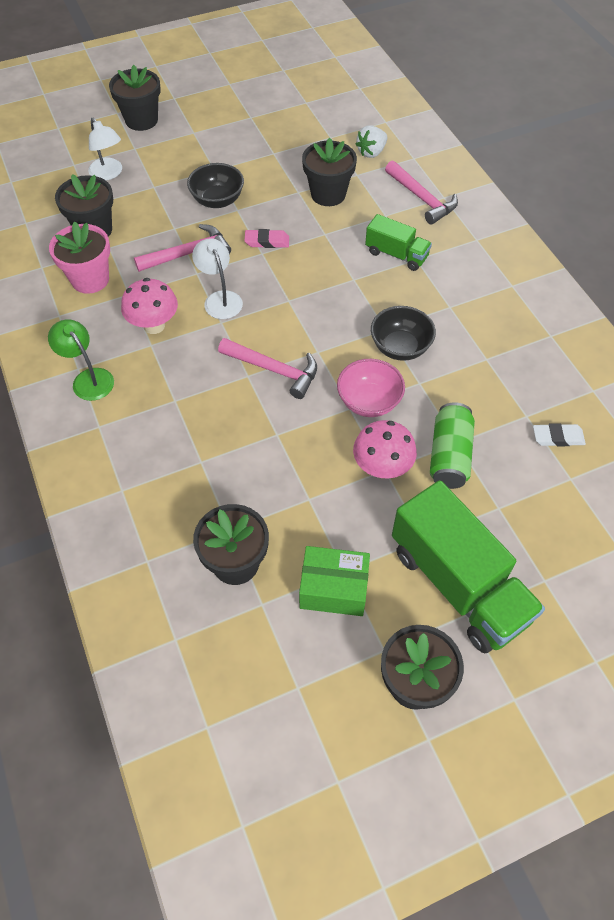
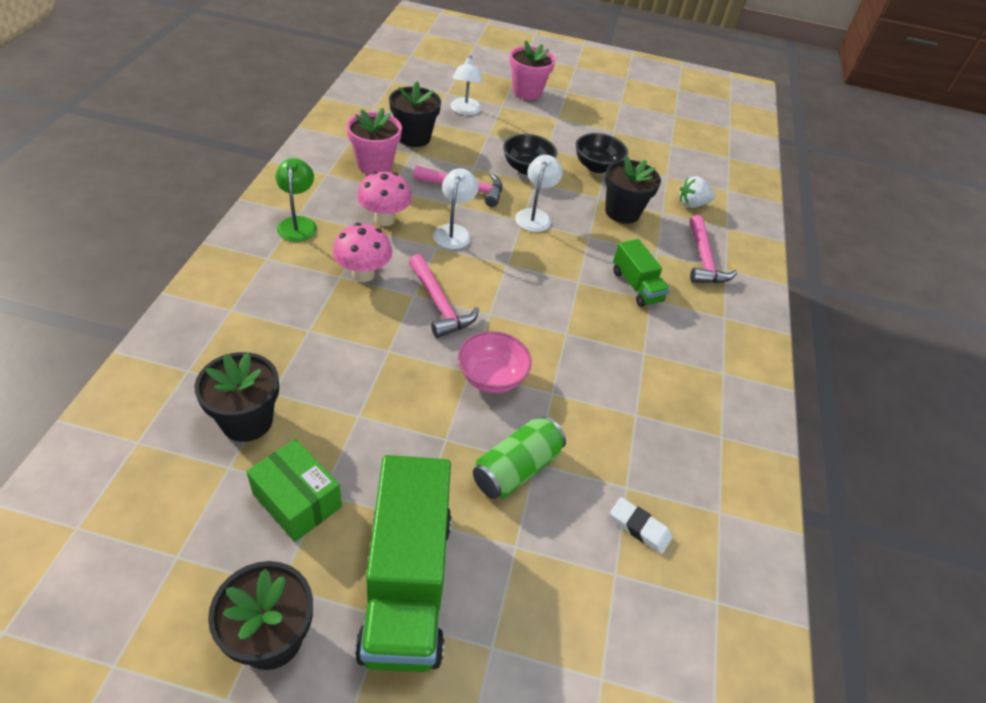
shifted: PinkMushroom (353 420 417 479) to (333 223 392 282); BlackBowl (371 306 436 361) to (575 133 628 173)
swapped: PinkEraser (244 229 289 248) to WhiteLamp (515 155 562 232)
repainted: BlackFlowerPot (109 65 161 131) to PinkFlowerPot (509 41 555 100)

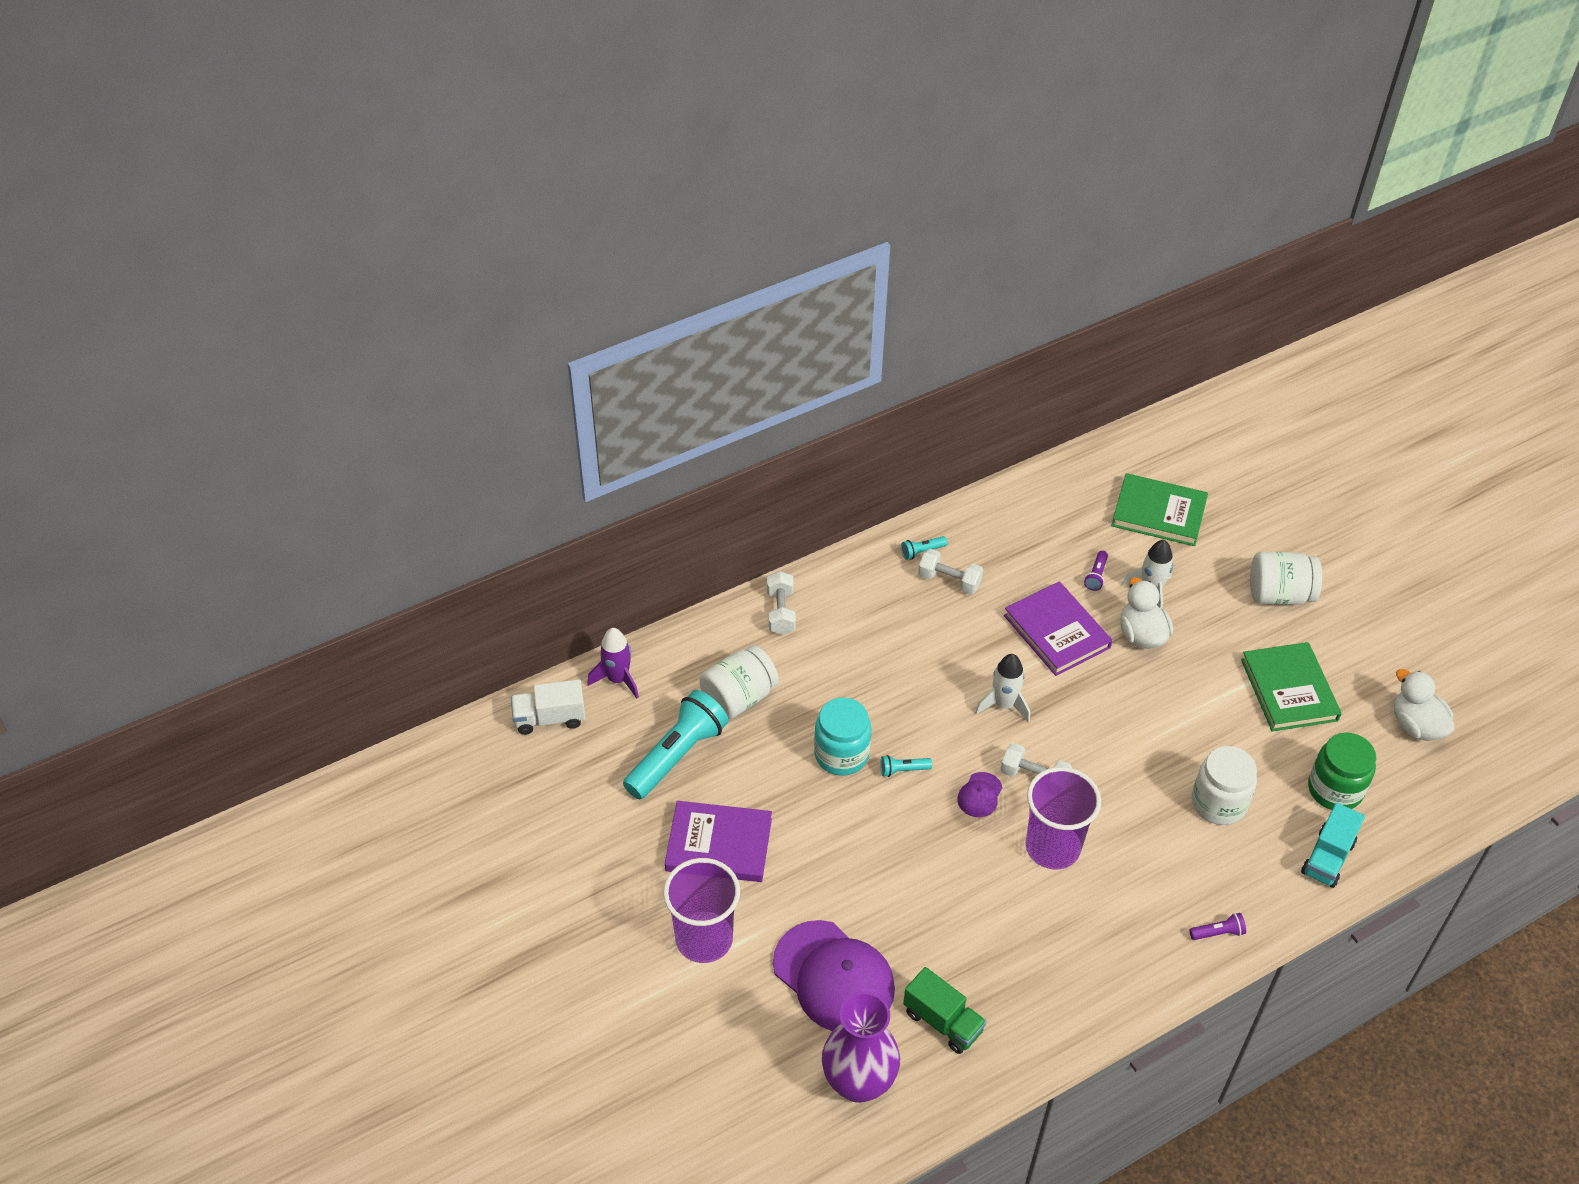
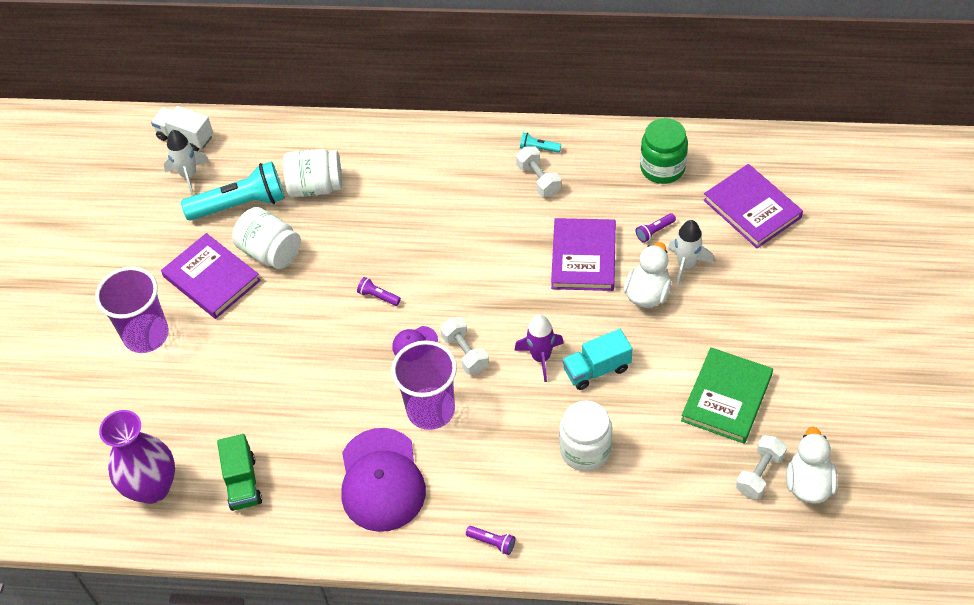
gone: TurquoiseJar (814 697 871 776)
shifted: PurpleRocket (587 628 639 698) to (514 314 564 382); WhiteDumbbell (767 571 796 635) to (736 435 787 499); PurpleCap (773 920 895 1031) to (341 428 426 532); WhiteRocket (975 654 1030 723) to (164 130 209 195); WhiteJar (1250 552 1322 605) to (232 207 301 269); TurquoiseTruck (1301 803 1365 888) to (562 329 633 390); GreenJar (1308 733 1376 810) to (640 118 688 184)
repainted: TurquoiseFlashlight (880 755 932 777) to PurpleFlashlight (357 277 401 306); GreenBook (1111 473 1208 546) to PurpleBook (703 164 803 248)

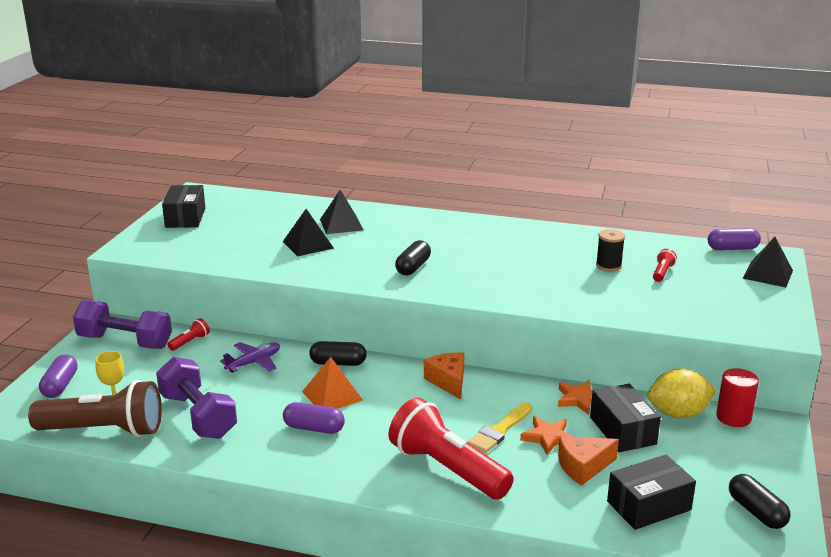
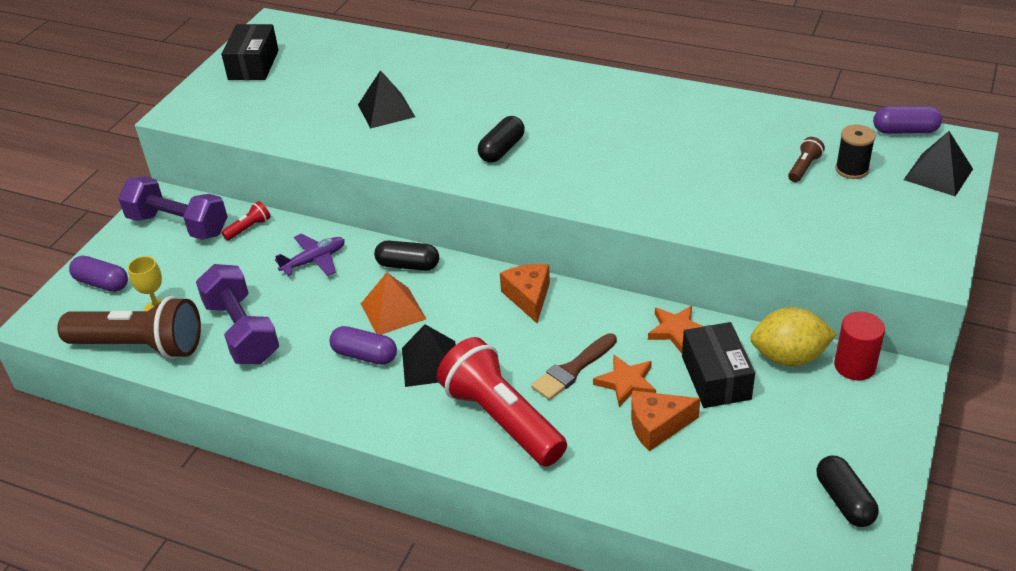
gone: BlackBox (607 455 696 530)
shifted: BlackPyramid (320 190 363 234) to (402 324 456 387); BlackSpool (596 229 625 271) to (835 125 876 179)
repainted: YellowBrush (468 402 532 453) to BrownBrush (531 333 617 400); RedFlashlight (653 249 677 282) to BrownFlashlight (788 137 825 182)
rotated: PurpleCapsule (39 354 78 398) = (69 256 128 292) 75 degrees counterclockwise

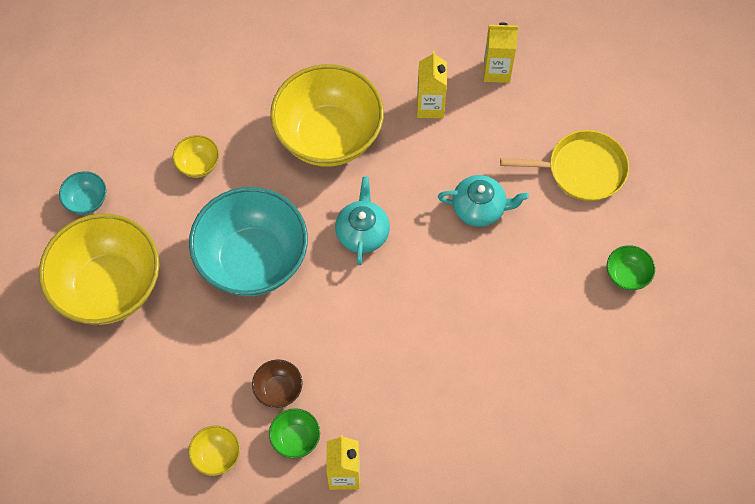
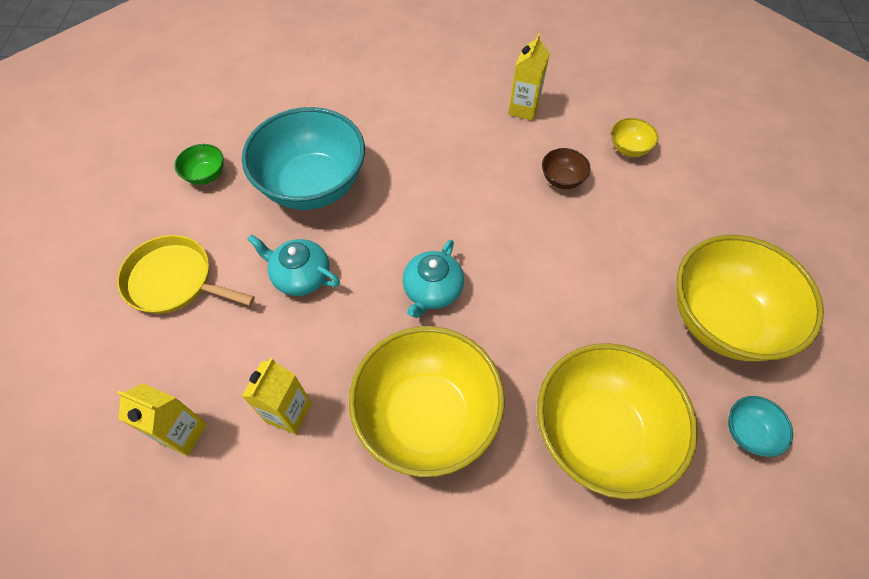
gone: GreenBowl (269 408 320 458)
shifted: TurquoiseBowl (189 187 308 296) to (242 107 365 210)
scaled: YellowBowl (173 135 219 178) = (537 343 698 499) x2.41

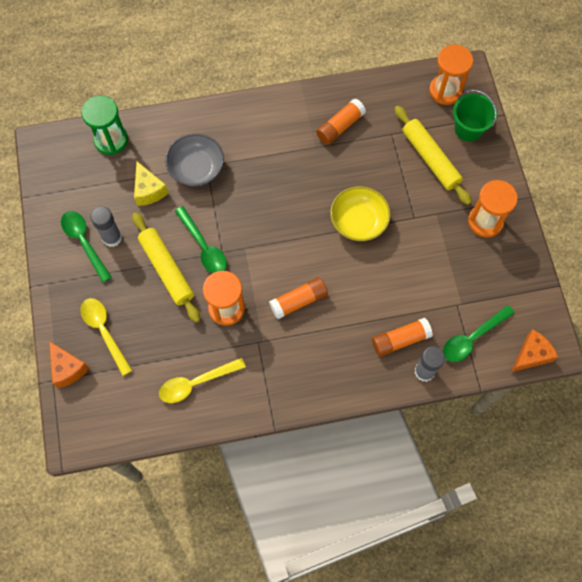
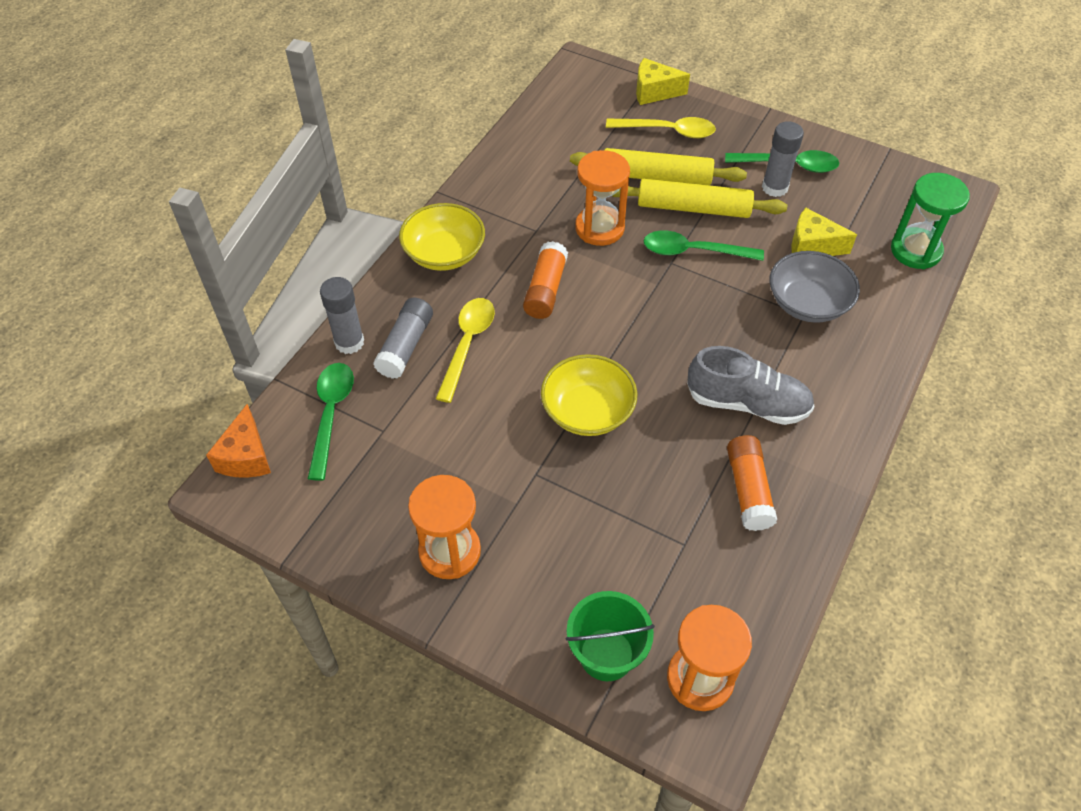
new: YellowBowl (399 203 485 271); GreyShoe (687 346 815 425)
shifted: YellowSpoon (159 358 246 403) to (436 298 495 403); YellowRollingPin (394 106 472 205) to (570 148 747 185)
repainted: OrangeCheese (49 341 89 388) to YellowCheese (636 58 690 105); OrangeGlueStick (372 318 433 357) to GreyGlueStick (373 297 433 379)

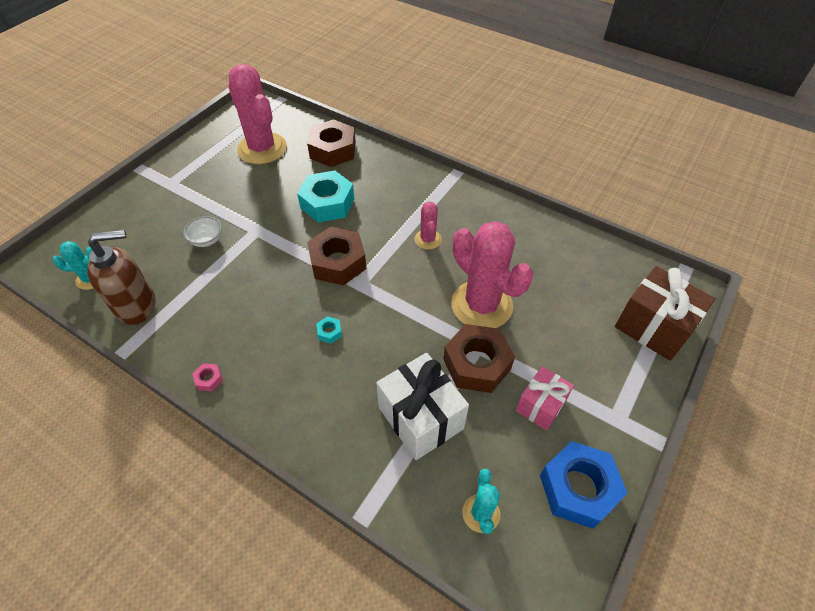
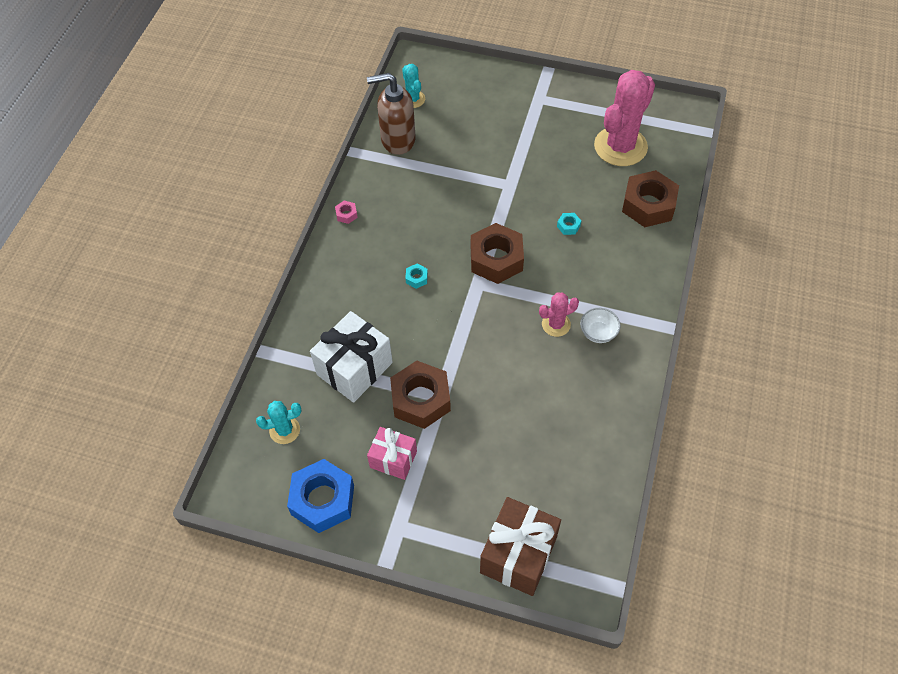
gone: PinkCactus (451 221 533 328)
shifted: WhiteBowl (183 216 222 247) to (580 308 621 343)
rotated: BrownSoapDispenser (87 230 155 325) = (367 73 415 155) 120 degrees clockwise
scaled: TurquoiseNut (297 170 355 222) = (557 213 581 235) x0.41

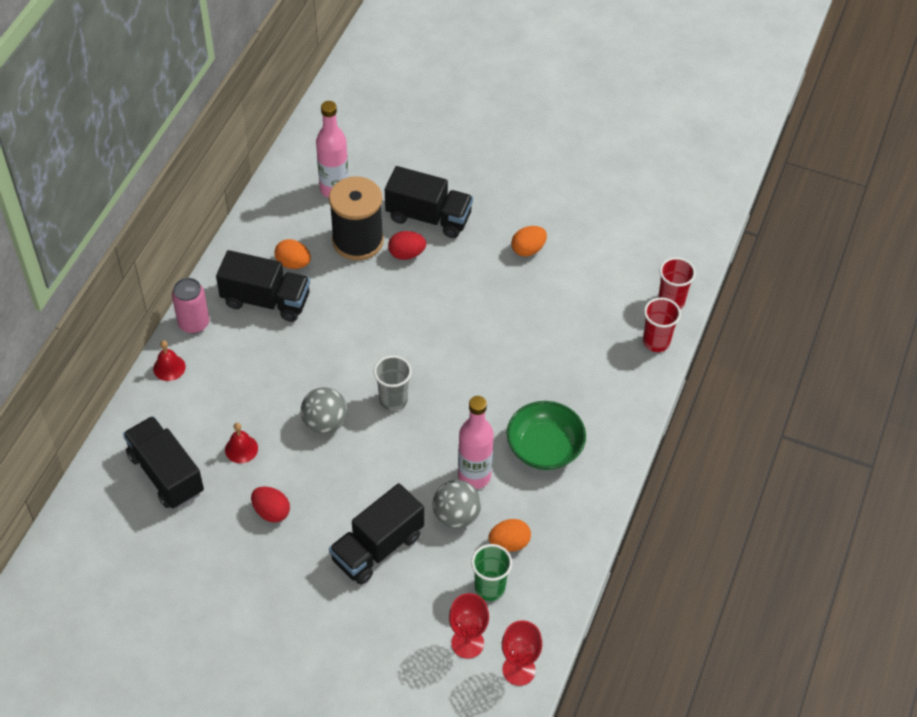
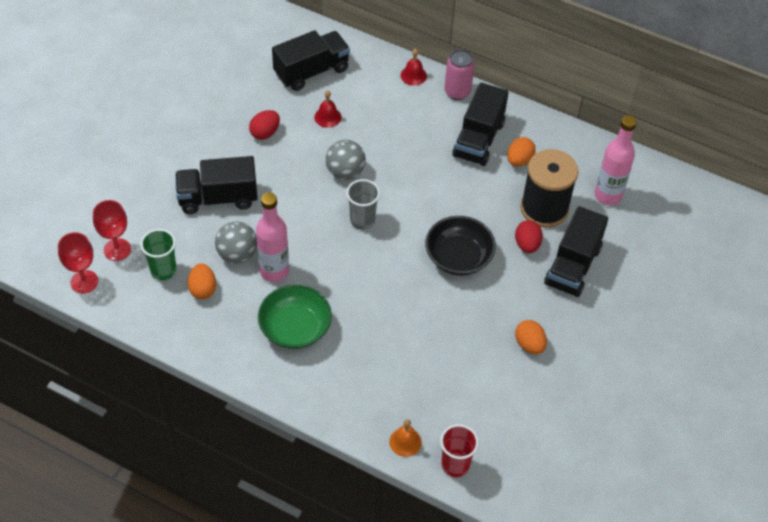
new: BlackBowl (425 216 496 275)
swapped: RedCup (643 297 681 352) to OrangeBell (389 419 422 457)
rotated: BlackTruck (329 483 424 585) = (175 156 258 214) 60 degrees counterclockwise

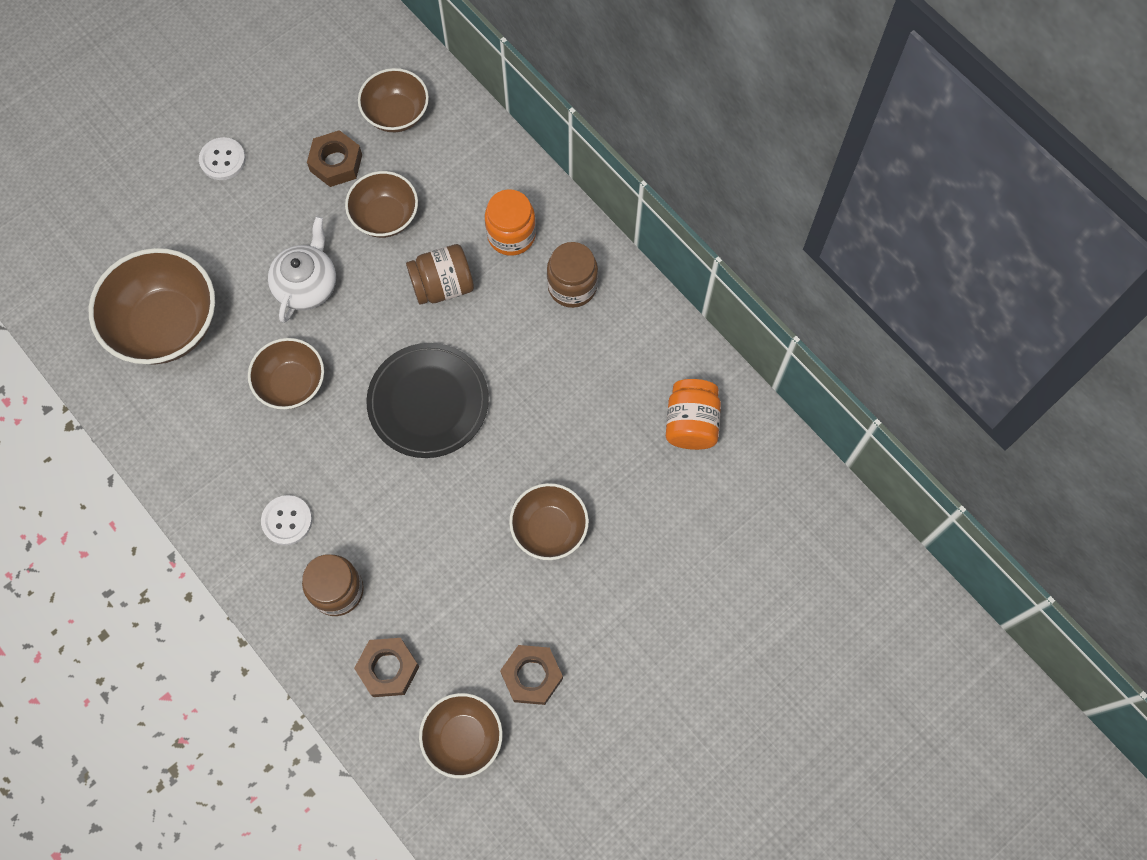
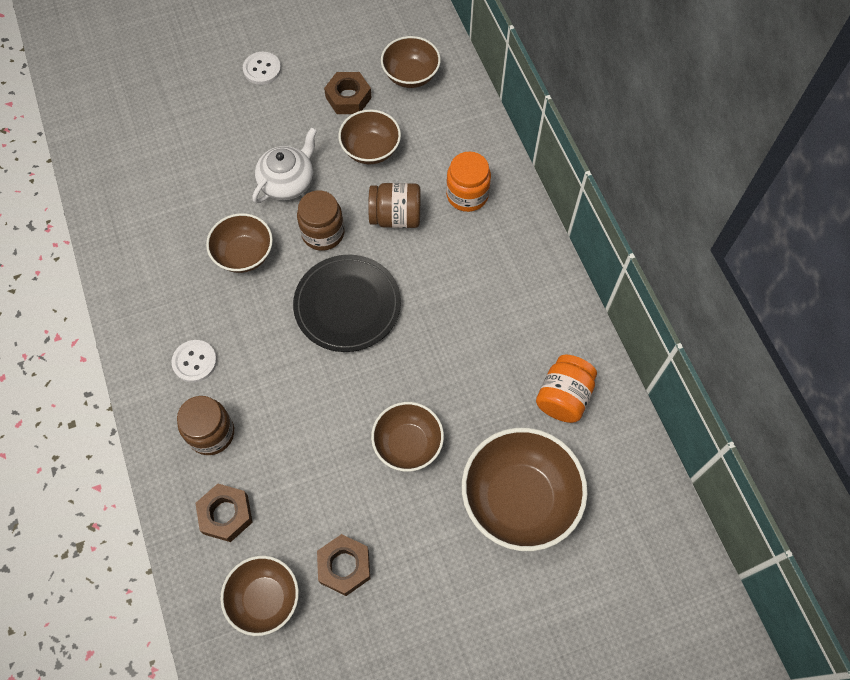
shifted: BrownBowl (88 248 215 364) to (462 428 588 551); BrownJar (547 242 598 308) to (297 190 344 251)

